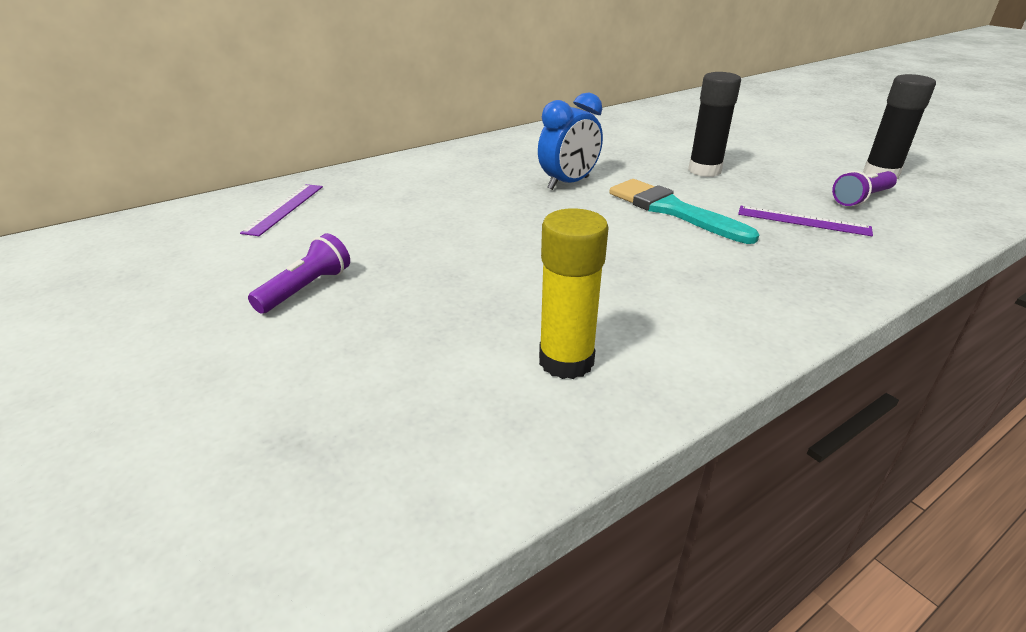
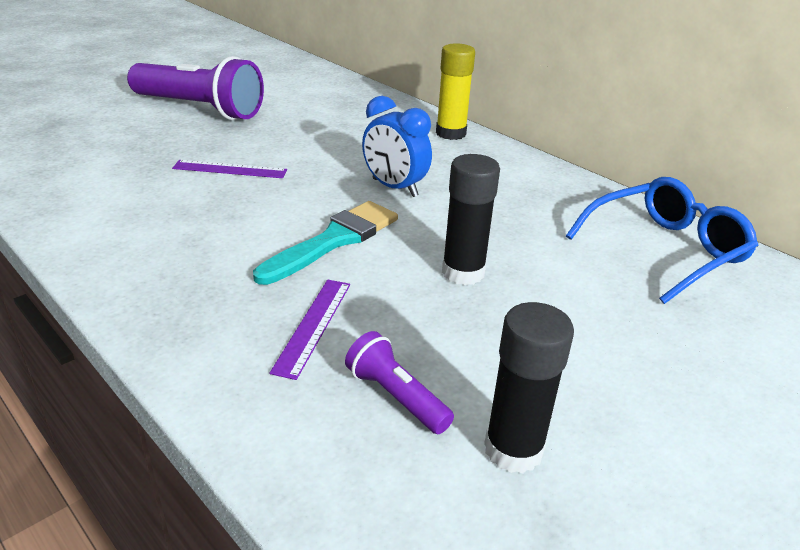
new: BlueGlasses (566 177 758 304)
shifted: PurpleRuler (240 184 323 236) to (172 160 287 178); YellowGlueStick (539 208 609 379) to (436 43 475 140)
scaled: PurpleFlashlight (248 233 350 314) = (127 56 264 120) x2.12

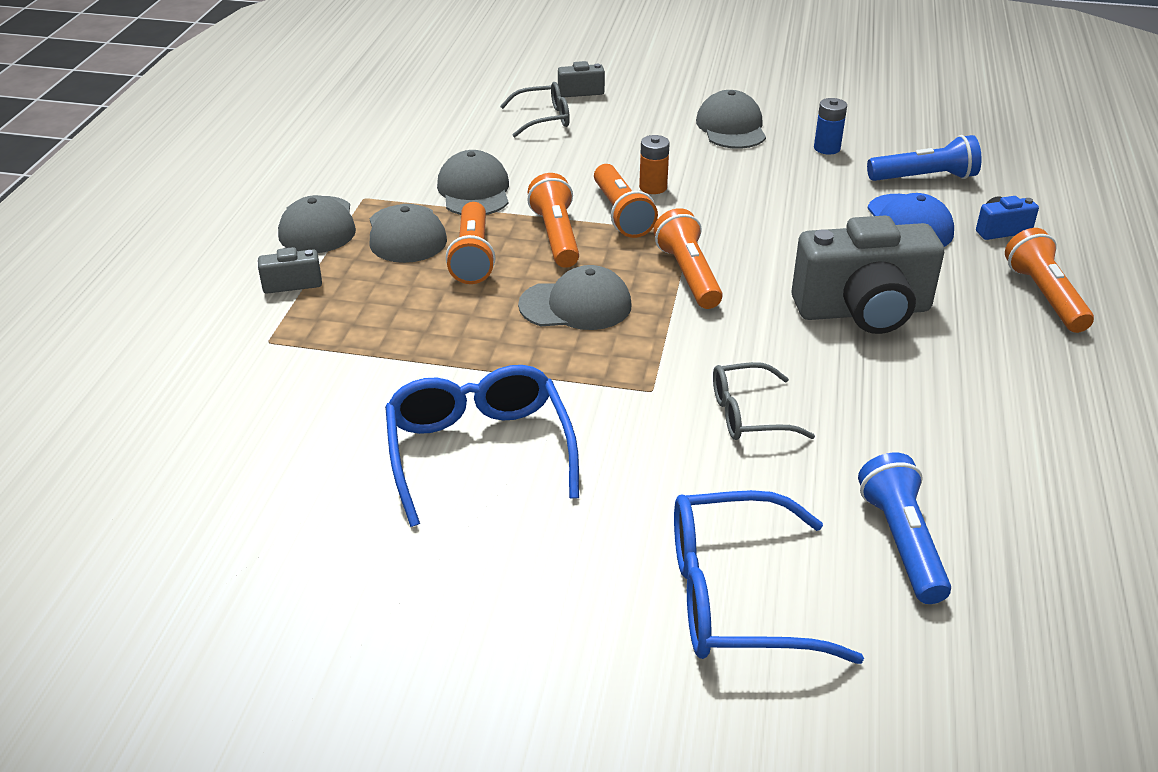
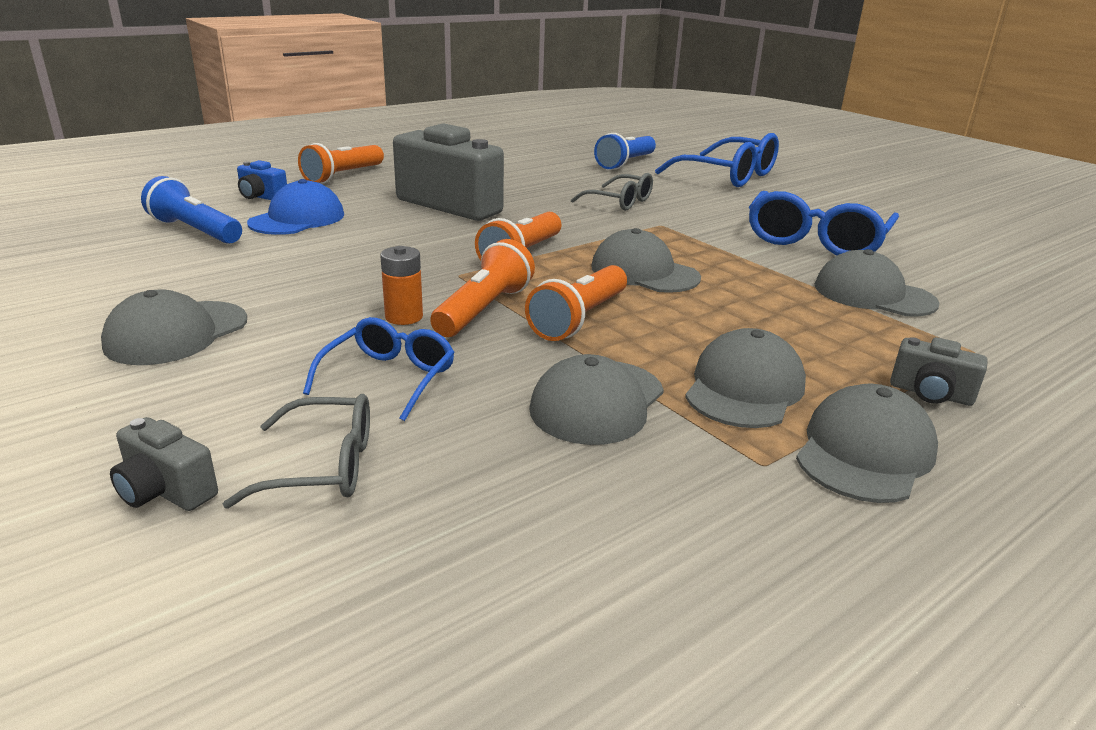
gone: OrangeFlashlight (446 202 496 284); BlueBattery (814 98 847 154)
new: BlueGlasses (303 317 455 421); GreyCap (815 249 940 316)
rotated: GreyGlasses (500 82 570 137) = (223 394 370 509) 150 degrees clockwise

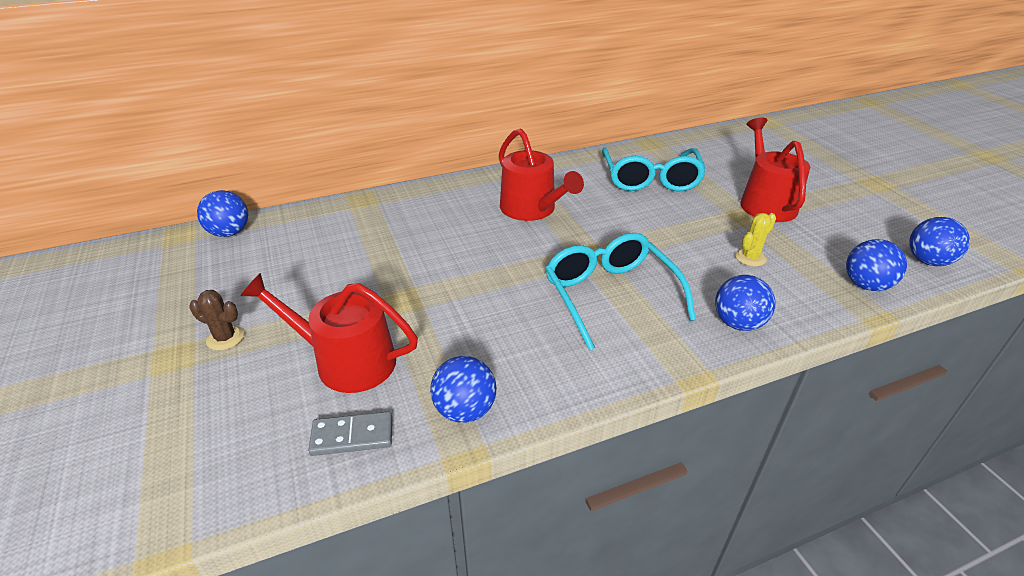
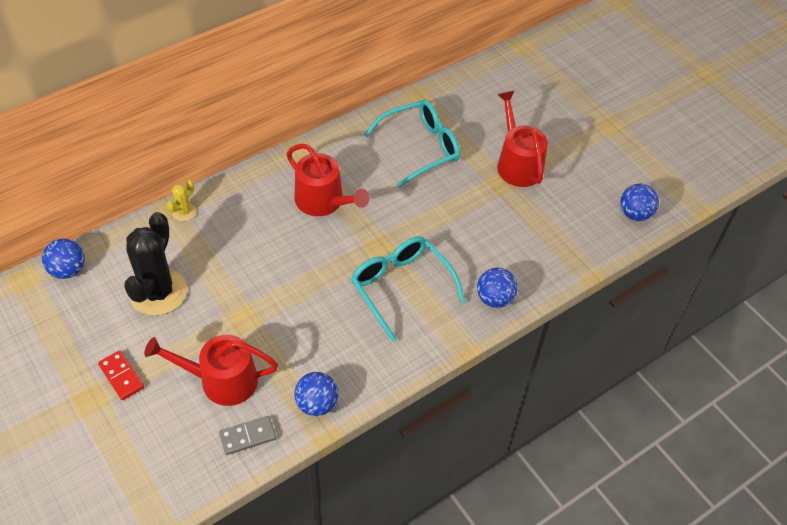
gone: BlueBall (846 239 907 291)
new: BlackCactus (124 212 187 316)
shifted: YellowCactus (735 213 776 266) to (167 180 196 221)
swapped: BrownCactus (189 290 244 351) to RedDomino (98 350 144 400)
rotated: TurquoiseGlasses (602 148 707 192) = (364 100 460 188) 105 degrees counterclockwise

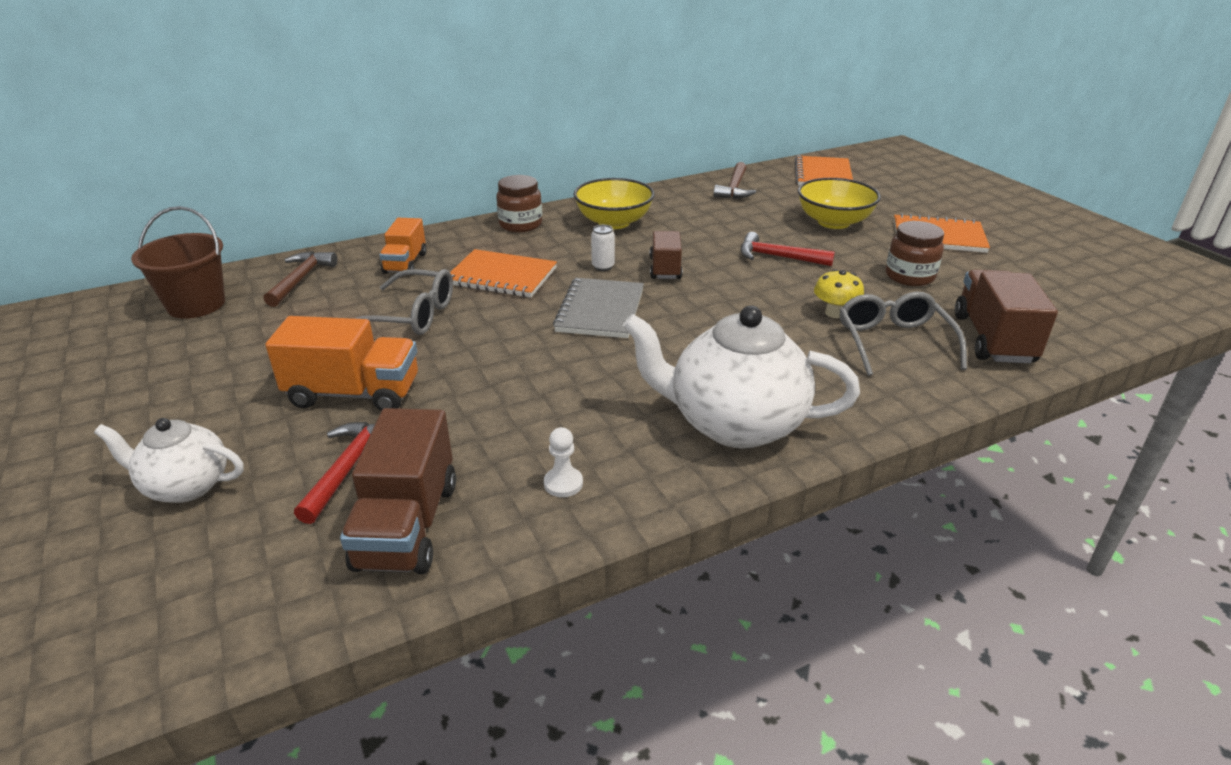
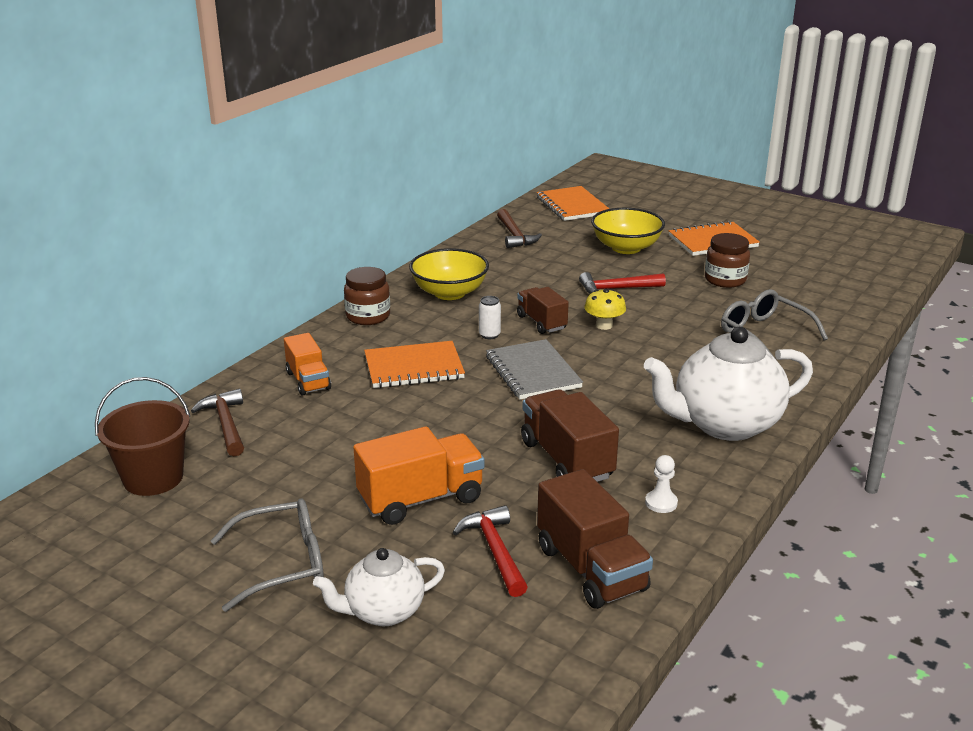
shifted: GreyGlasses (354 269 453 335) to (211 498 324 612); YellowMushroom (814 269 864 318) to (584 289 626 330); BrownTruck (955 269 1058 363) to (521 389 619 482)

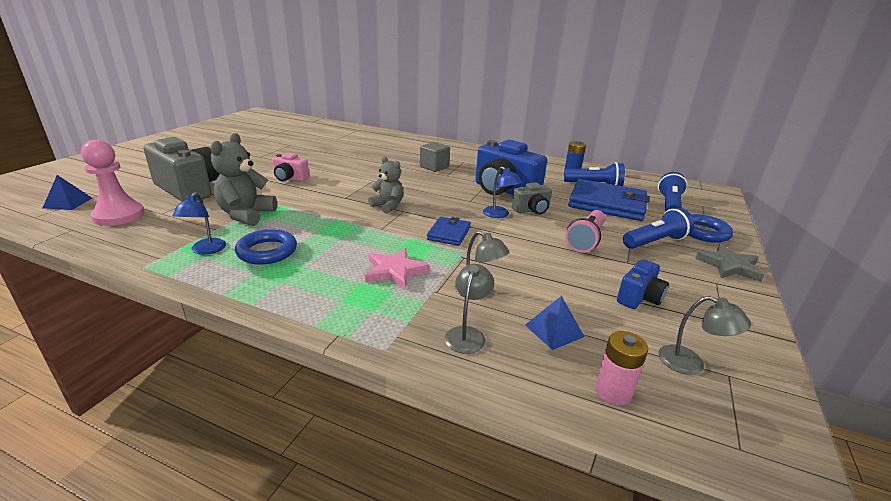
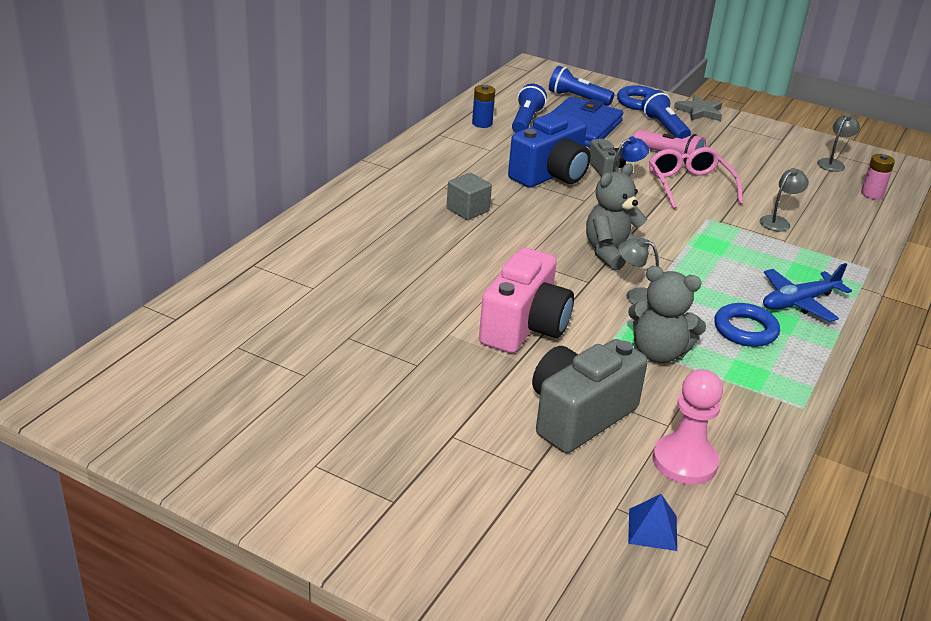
gone: BlueLamp (173 192 226 255); PinkStar (365 248 429 290); BlueWallet (427 217 471 246); BluePyramid (525 296 584 350); BlueCamera (617 259 669 309)
new: PinkGlasses (649 147 743 209); BluePlane (763 263 852 322)
shifted: GreyLamp (445 264 494 354) to (618 237 659 304)
scaled: PinkCamera (272 153 309 182) = (479 248 574 353) x1.95; GreyTeddyBear (368 156 403 214) = (586 163 650 271) x1.50

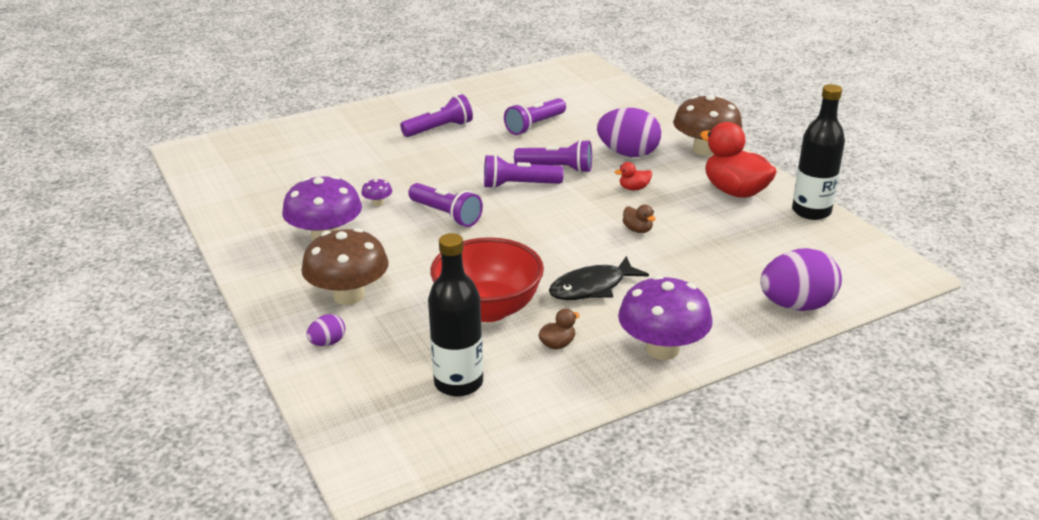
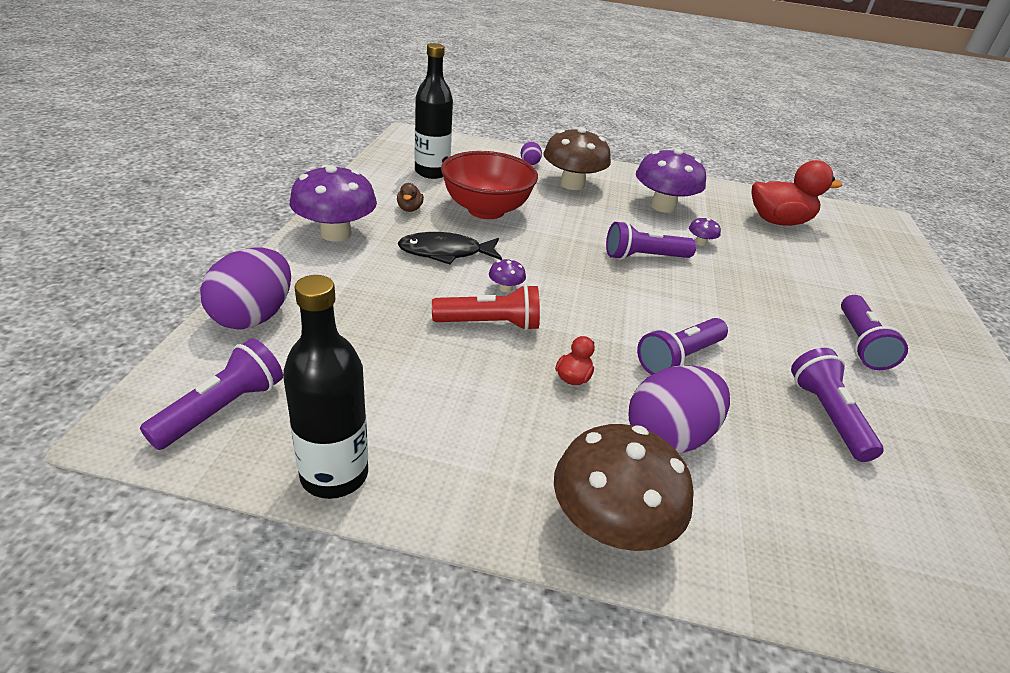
new: PurpleMushroom (489 259 526 292)
shifted: PurpleFlashlight (484 154 564 189) to (140 338 283 450); RedDuck (700 122 777 198) to (751 160 842 226)
swapped: BrownDuck (623 205 656 233) to RedFlashlight (432 284 540 331)
rotated: BlackFish (549 256 649 300) = (398 232 502 264) 105 degrees counterclockwise

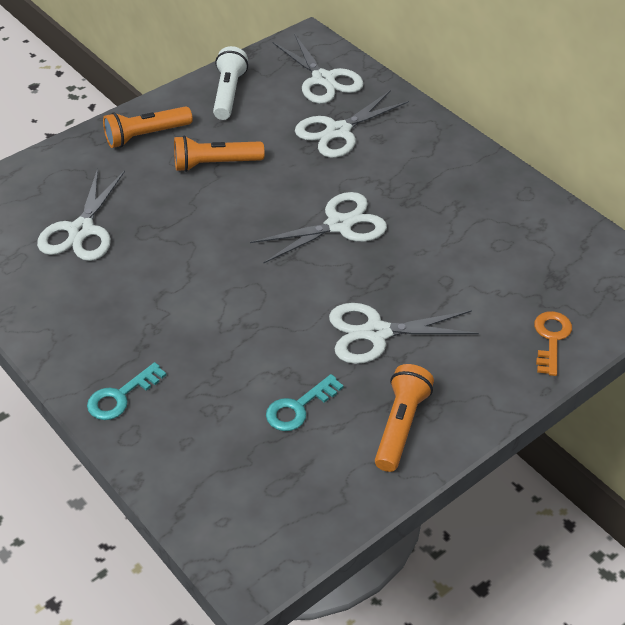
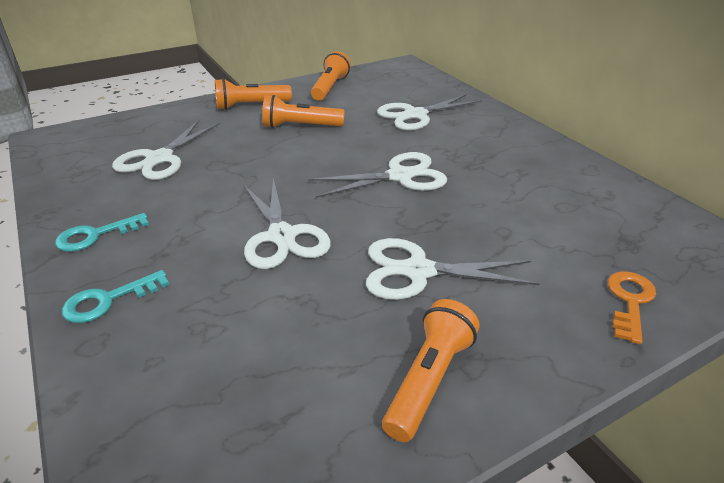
shifted: TurquoiseKey (266 374 344 431) to (55 213 149 252); WhiteScissors (273 33 364 104) to (244 178 331 269)
repainted: WhiteFlashlight (213 46 248 120) to OrangeFlashlight (311 51 351 101)

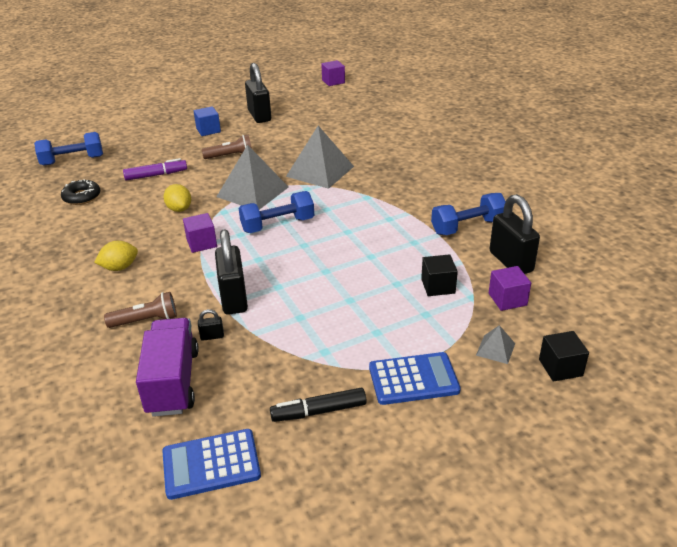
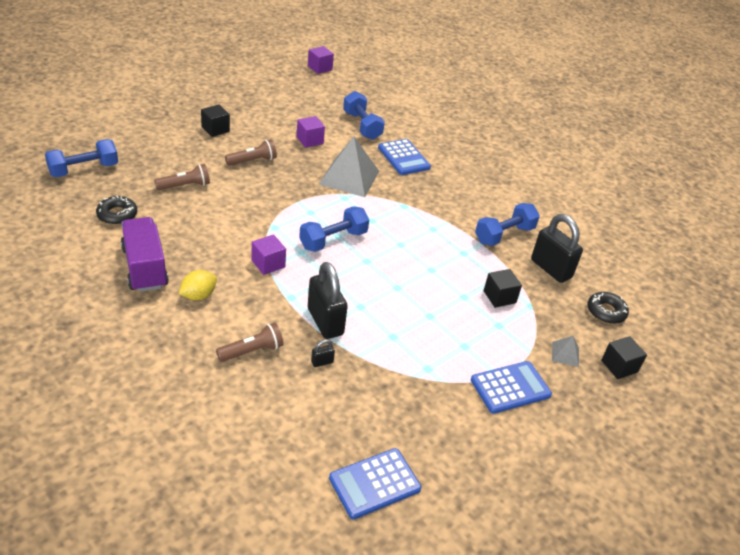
gone: YellowLemon (163 184 191 212); GreyPyramid (217 145 289 210); BlackPadlock (245 63 271 123); BlackMarker (270 388 367 422)
new: BlueDumbbell (343 91 385 140); BlueCalculator (378 139 431 175); BlackDonut (587 292 629 324)
shifted: PurpleTruck (136 318 199 417) to (121 217 169 292); PurpleCube (489 266 531 311) to (297 116 325 148)
swapped: PurpleMarker (123 158 187 181) to BrownFlashlight (154 164 210 190)
repainted: BlueCube (193 106 221 136) to BlackCube (201 104 230 137)

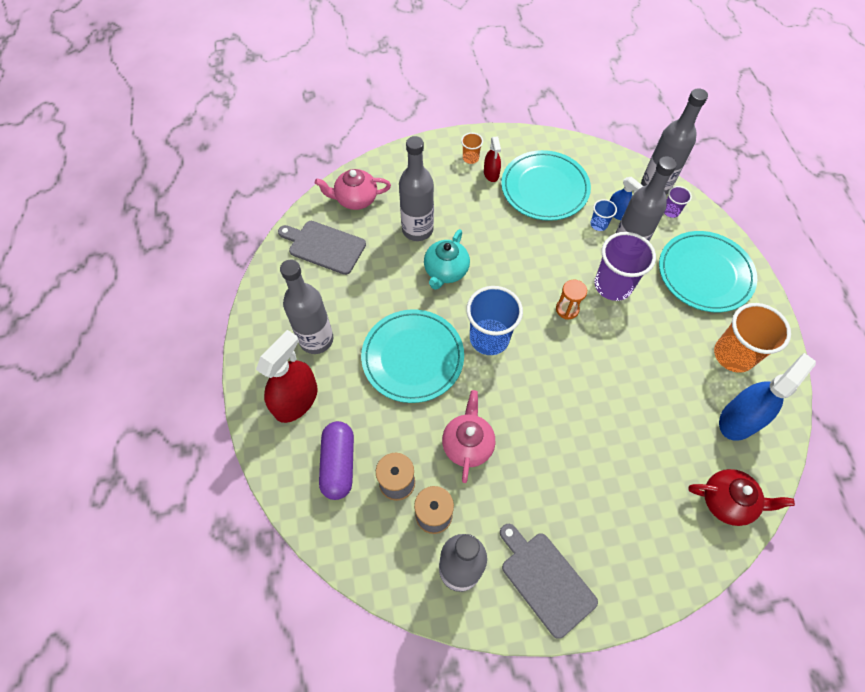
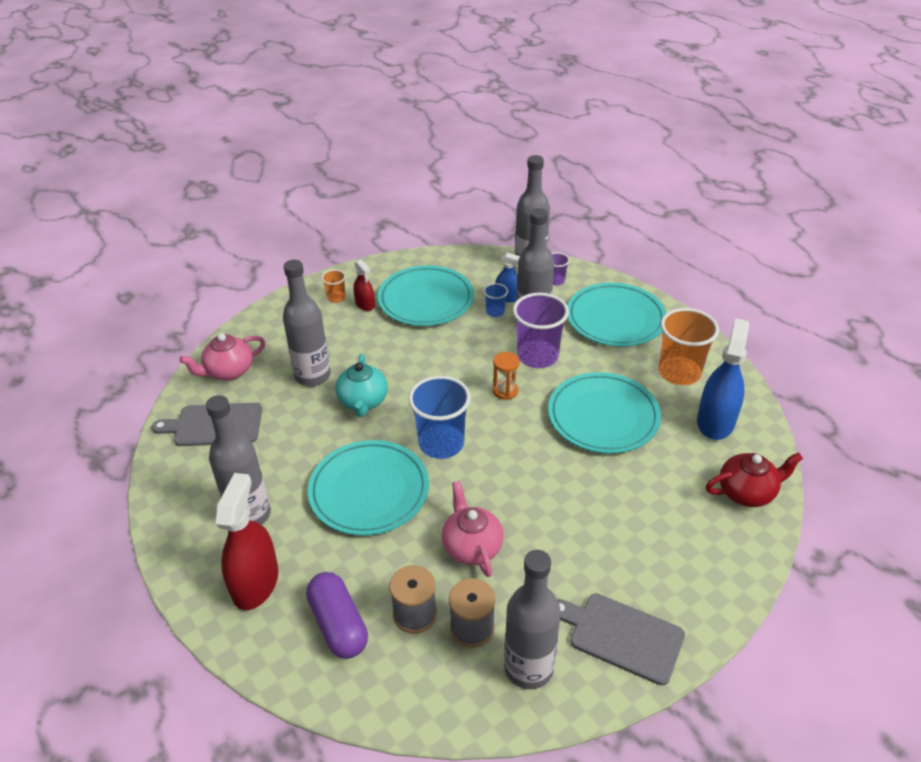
new: TurquoisePlate (548 372 661 453)

